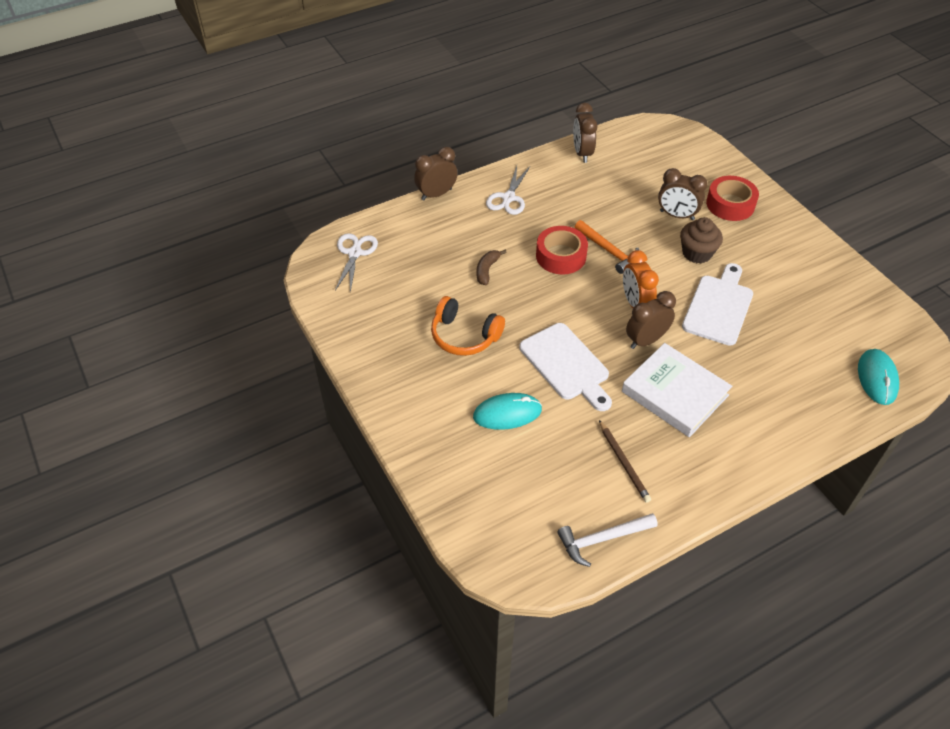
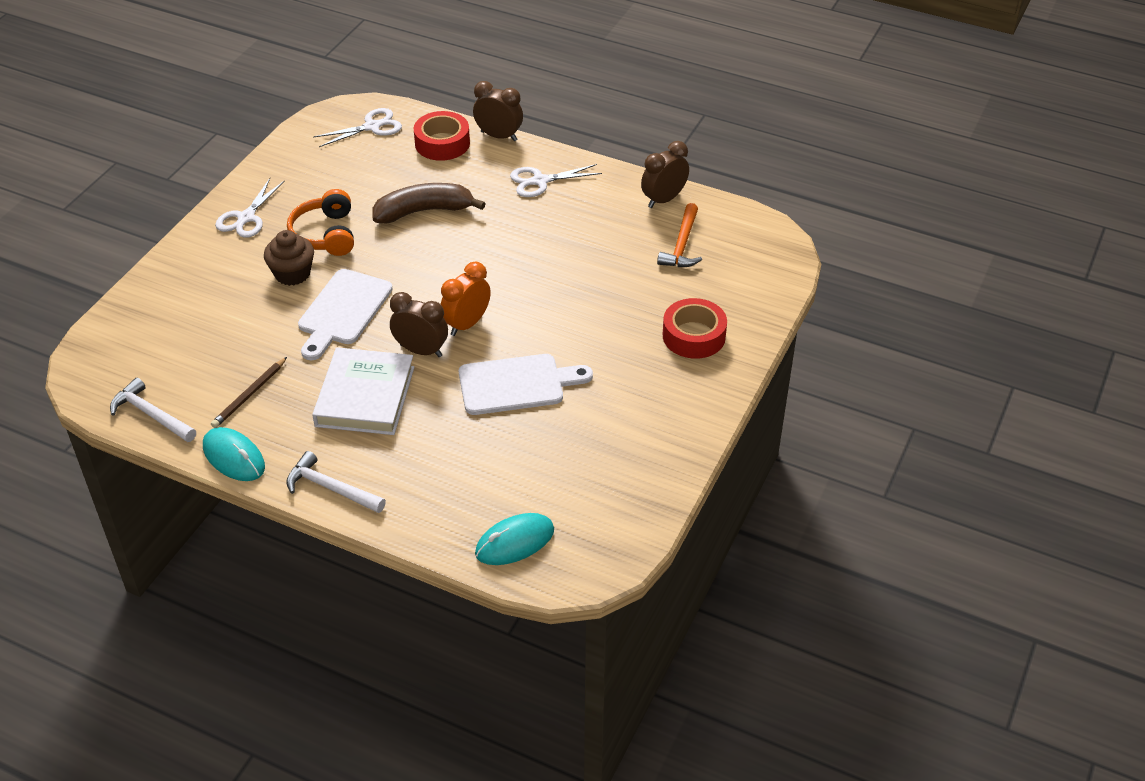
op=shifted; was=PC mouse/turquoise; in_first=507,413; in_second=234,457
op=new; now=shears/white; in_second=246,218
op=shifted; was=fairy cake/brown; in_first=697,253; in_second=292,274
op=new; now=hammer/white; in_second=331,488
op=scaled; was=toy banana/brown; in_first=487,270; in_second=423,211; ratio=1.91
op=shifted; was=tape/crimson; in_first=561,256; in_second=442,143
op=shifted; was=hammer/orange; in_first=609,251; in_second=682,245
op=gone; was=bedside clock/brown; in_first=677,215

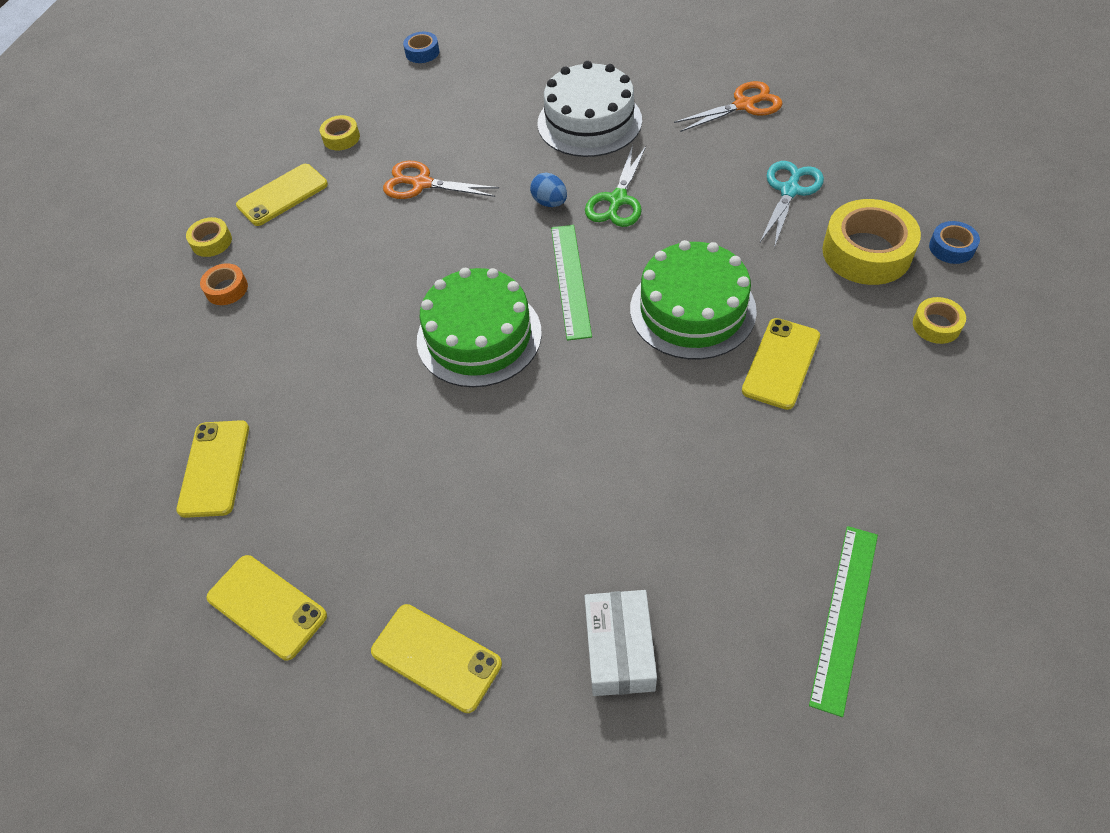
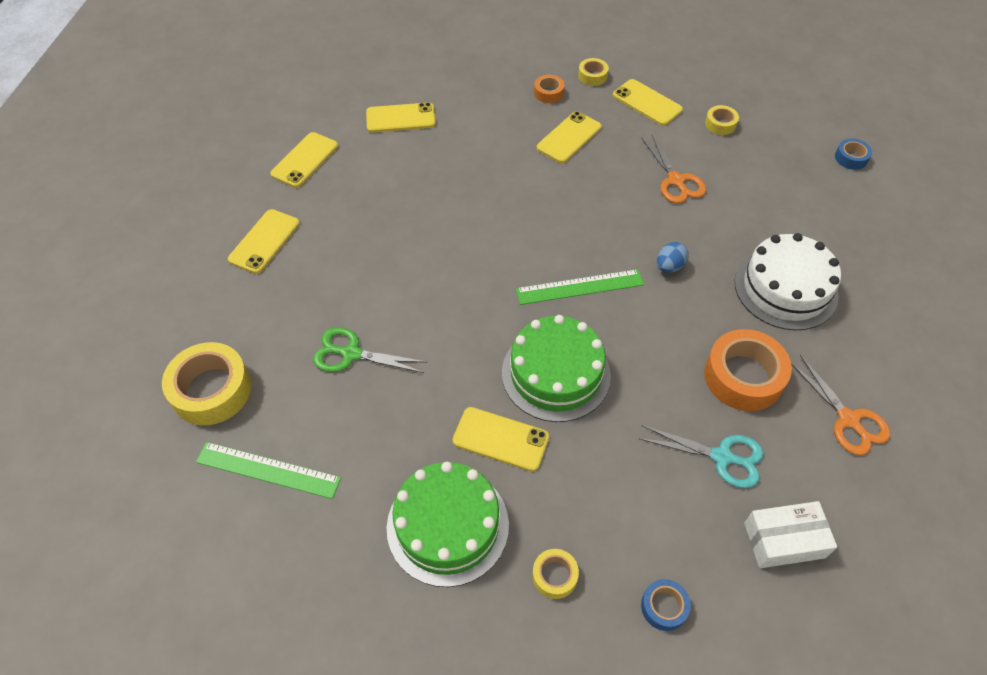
op=shifted; was=tape/bright yellow; in_first=866,252; in_second=211,390
op=shifted; was=shears/emerald; in_first=617,200; in_second=351,354
op=shifted; was=cake/emerald; in_first=479,336; in_second=447,525
op=new; now=phone/bright yellow; in_second=569,137
op=rotated; was=shears/orange; in_first=422,184; in_second=676,180; clockwise=150
op=new; now=tape/orange; in_second=743,377
op=shifted; was=package/white; in_first=619,649; in_second=784,540

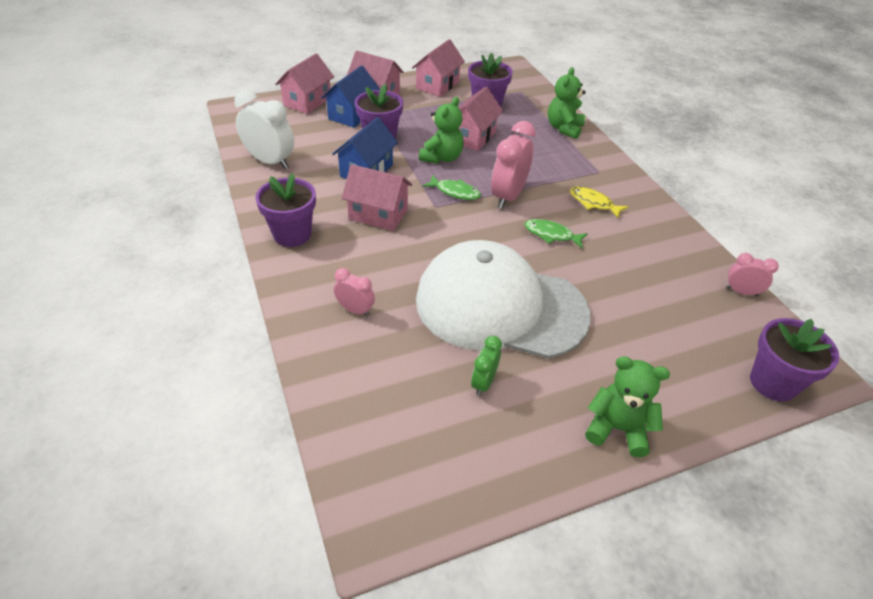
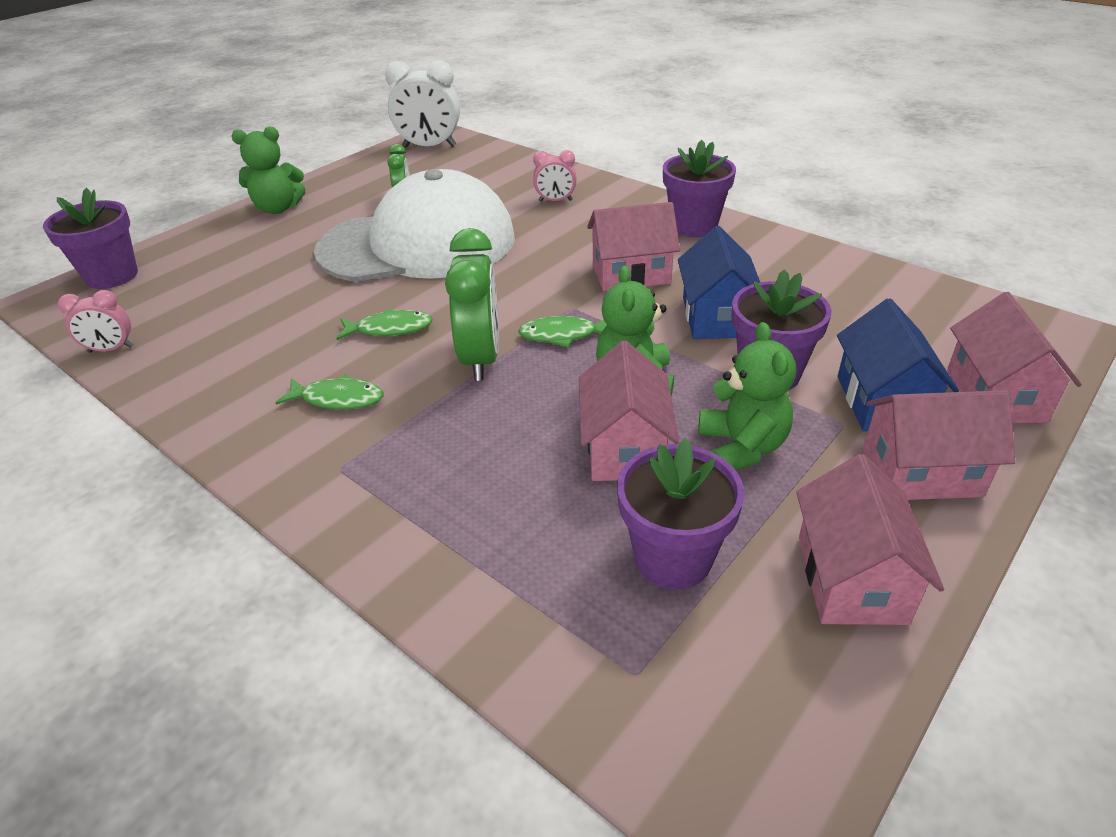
op=repainted; was=fish/bright yellow; now=fish/emerald; in_first=593,203; in_second=338,399
op=shifted; was=bedside clock/white; in_first=270,162; in_second=429,147
op=repainted; was=bedside clock/rose-pink; now=bedside clock/emerald; in_first=508,196; in_second=480,358
op=shifted; was=stuffed bear/emerald; in_first=564,128; in_second=741,447

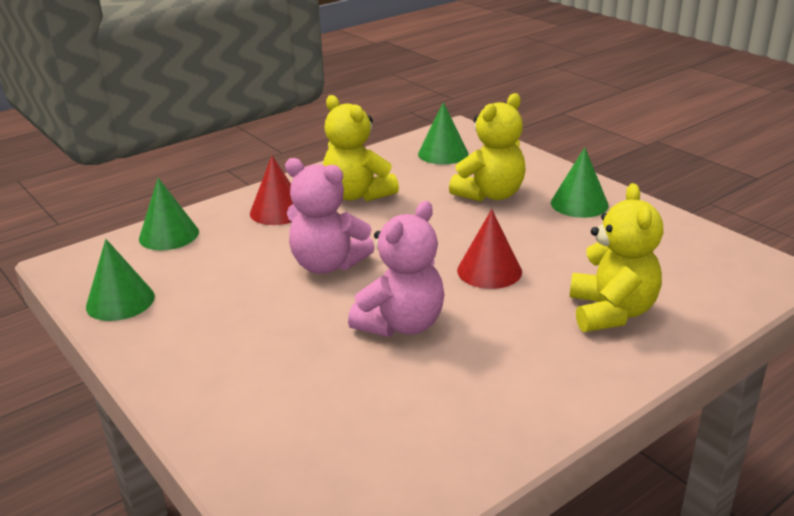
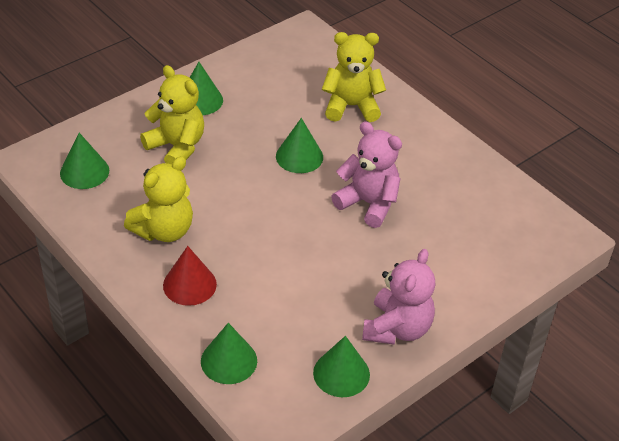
op=repainted; was=cone shape/crimson; now=cone shape/emerald; in_first=489,271; in_second=299,156
op=shifted; was=stuffed bear/rose-pink; in_first=327,265; in_second=397,328

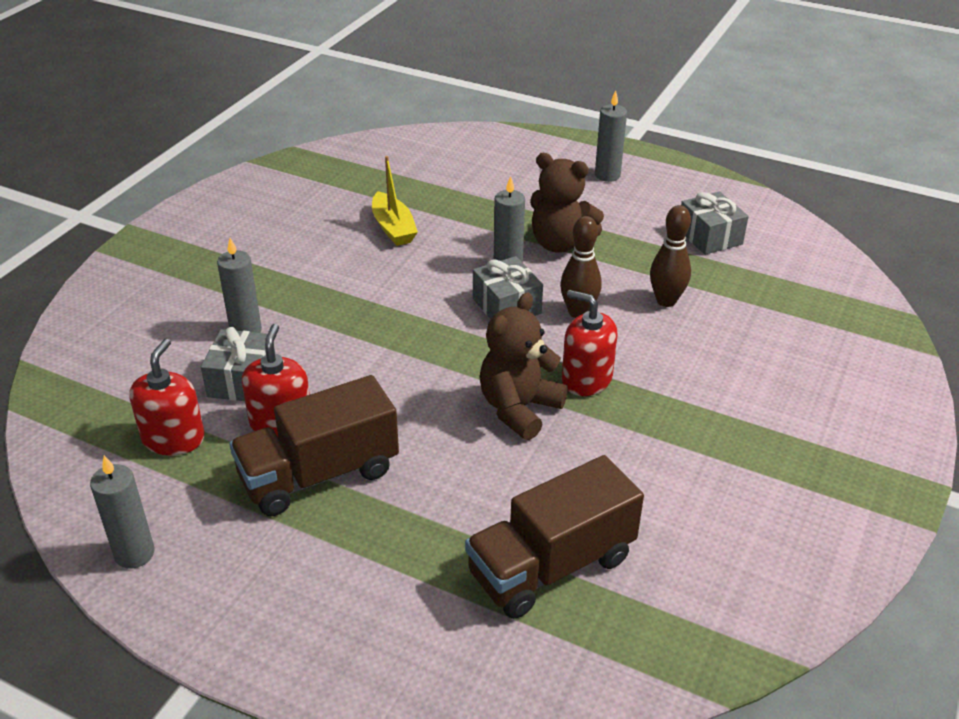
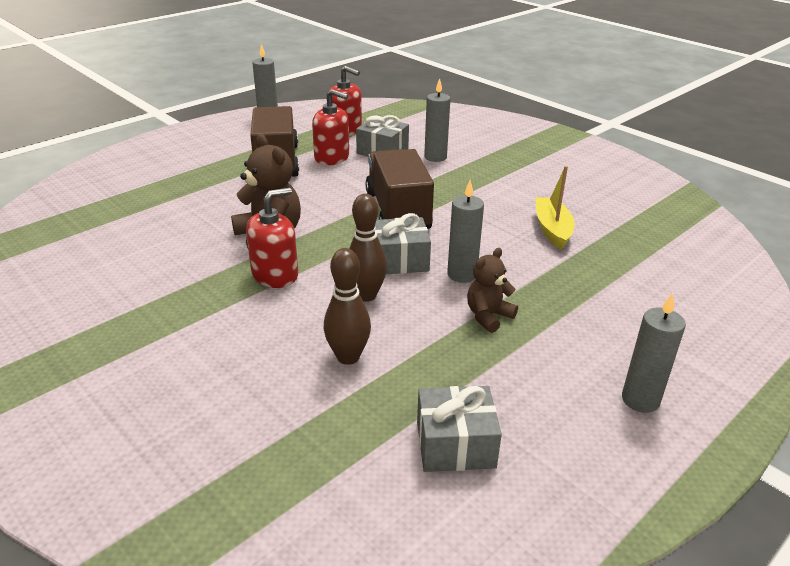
op=shifted; was=lorry/brown; in_first=551,566; in_second=398,212
op=scaled; was=stuffed bear/brown; in_first=560,244; in_second=488,316; ratio=0.61
op=rotated; was=sailboat/bright yellow; in_first=393,228; in_second=552,229; clockwise=90

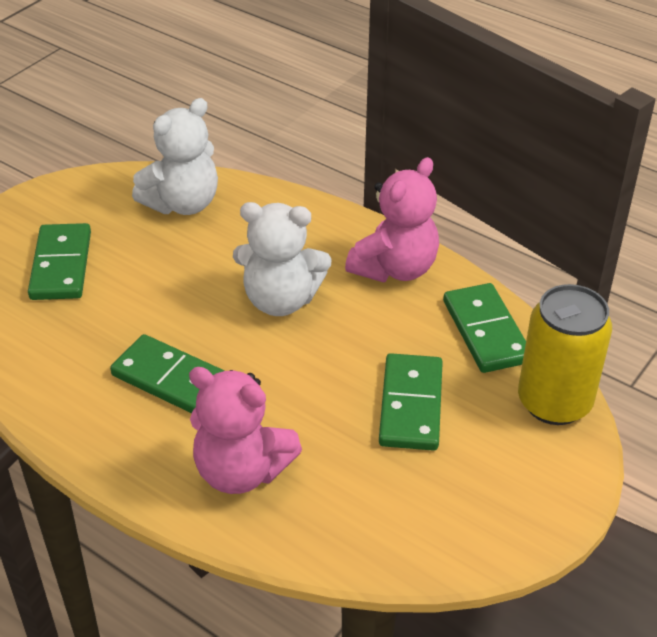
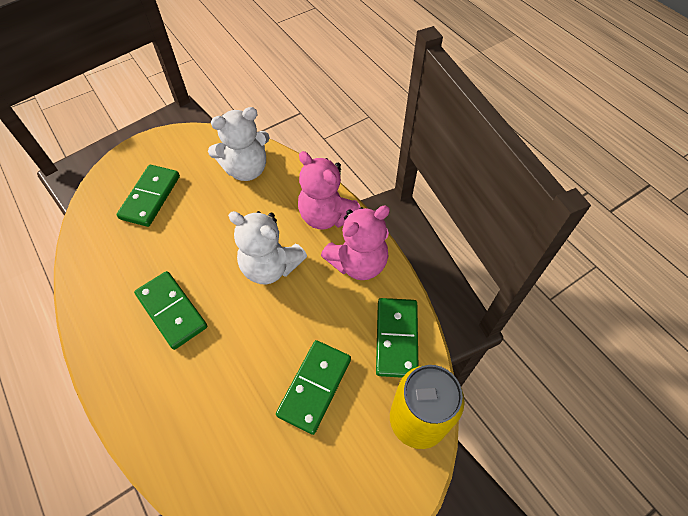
op=shifted; was=stuffed bear/rose-pink; in_first=241,471; in_second=327,216

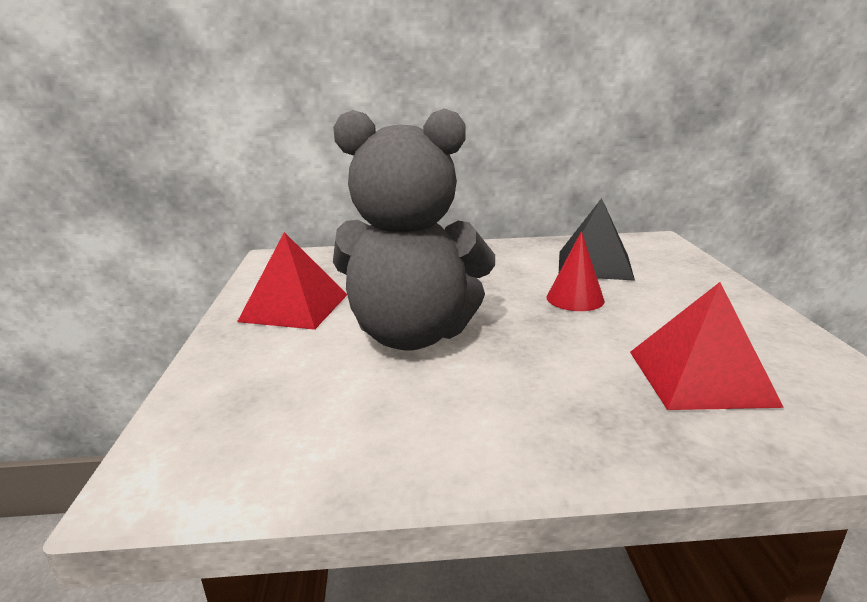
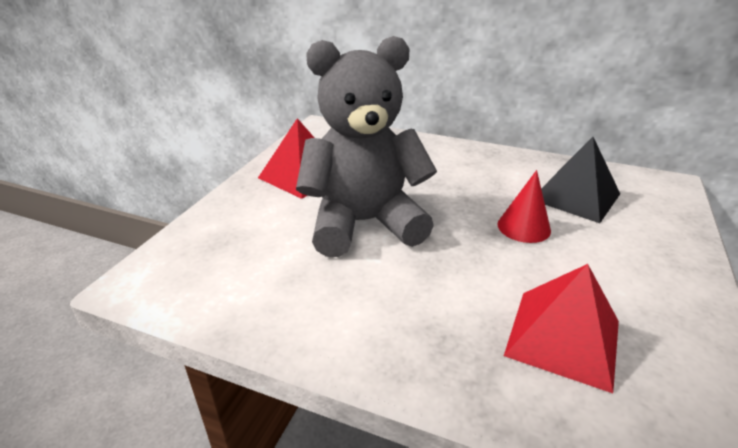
op=rotated; was=stuffed bear/ash-grey; in_first=412,335; in_second=364,223; clockwise=135

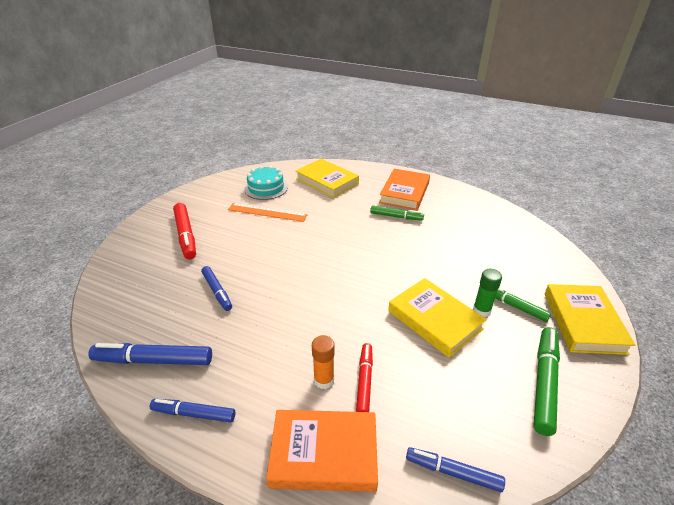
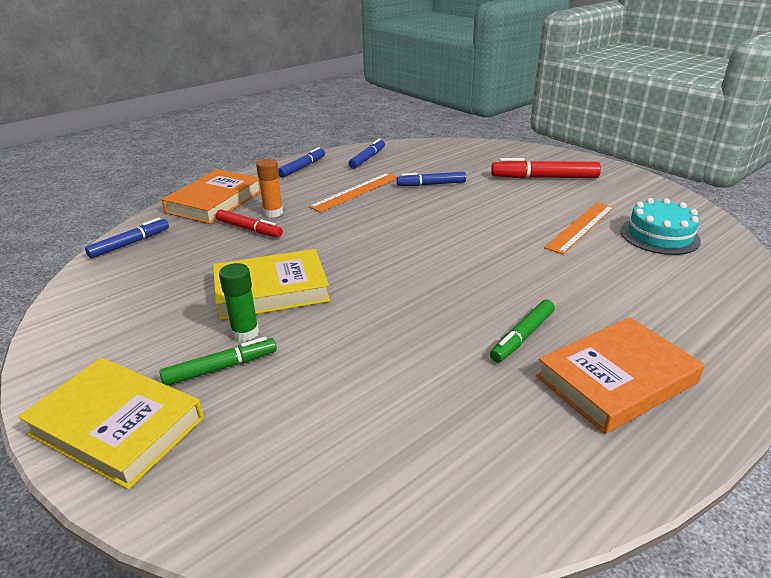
op=new; now=straightedge/orange; in_second=355,192
op=scaled; was=marker/cobalt; in_first=154,360; in_second=367,158; ratio=0.65
op=rotated; was=hardback/orange; in_first=404,192; in_second=616,379; clockwise=-75
op=gone; was=hardback/bright yellow; in_first=327,181
op=gone; was=marker/emerald; in_first=544,383

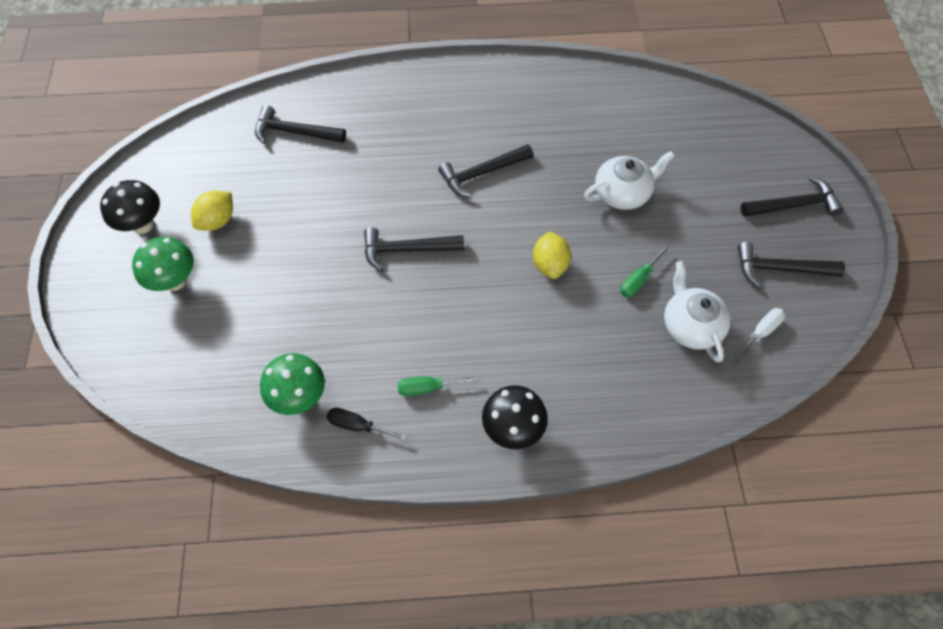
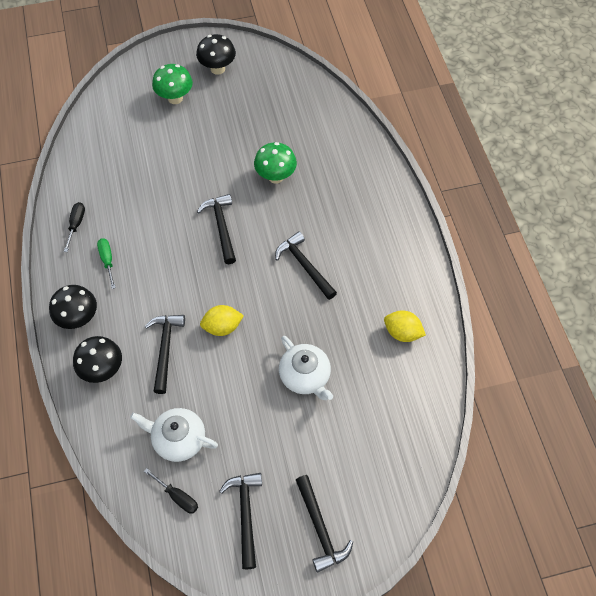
op=new; now=mushroom/black; in_second=103,370
op=rotated; was=china teapot/white; in_first=691,325; in_second=178,439; clockwise=-135
op=shifted; was=hammer/black; in_first=294,132; in_second=165,349
op=repainted; was=flat screwdriver/white; now=flat screwdriver/black; in_first=760,333; in_second=177,496
op=shifted; was=mushroom/emerald; in_first=299,397; in_second=275,177
op=shifted; was=citrus fruit/bright yellow; in_first=217,221; in_second=402,332
op=gone; was=flat screwdriver/emerald; in_first=639,280

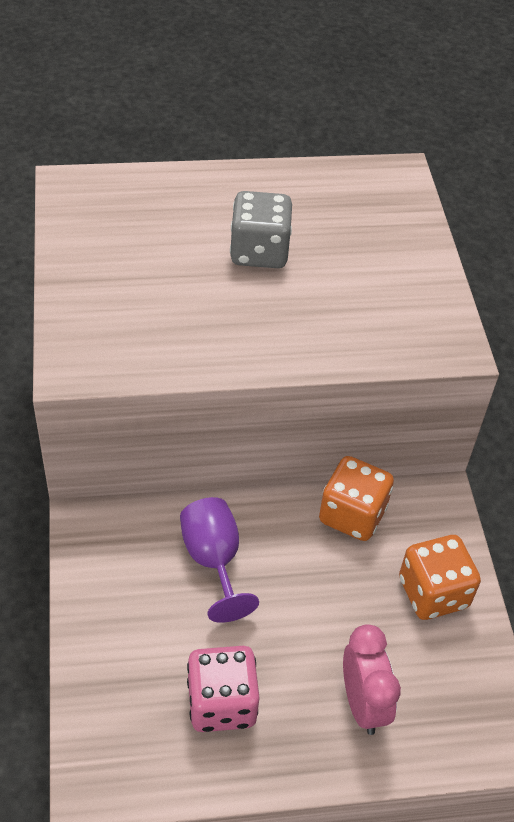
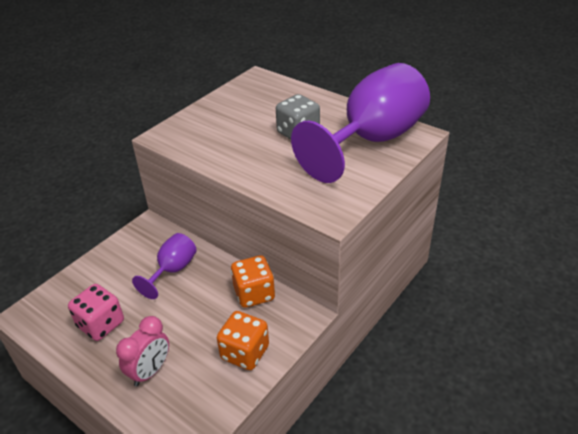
op=new; now=goblet/royal purple; in_second=372,140

